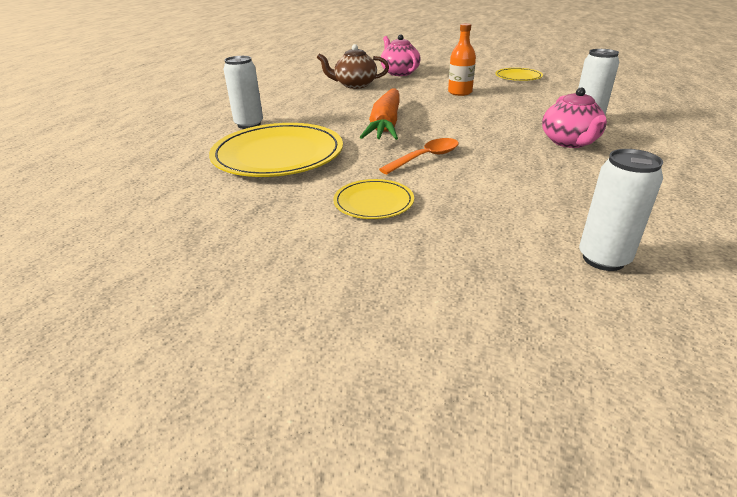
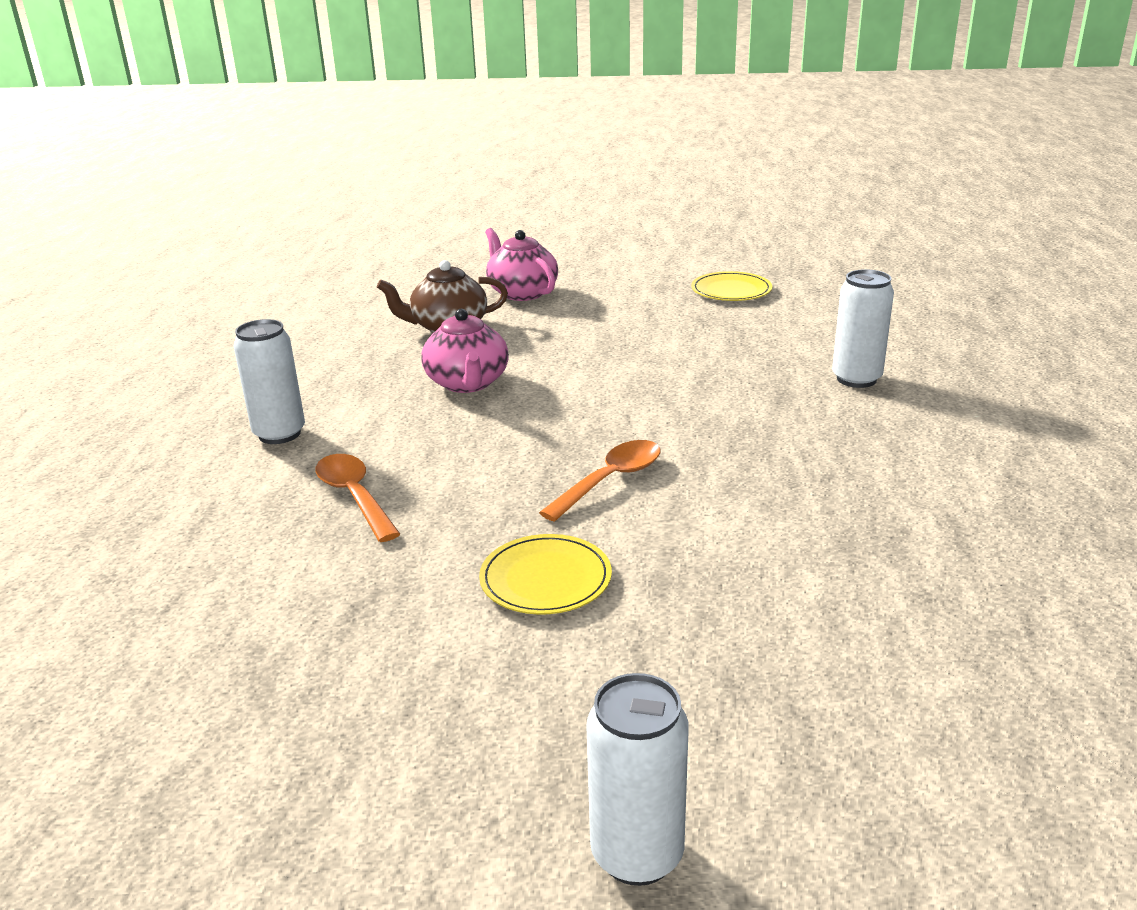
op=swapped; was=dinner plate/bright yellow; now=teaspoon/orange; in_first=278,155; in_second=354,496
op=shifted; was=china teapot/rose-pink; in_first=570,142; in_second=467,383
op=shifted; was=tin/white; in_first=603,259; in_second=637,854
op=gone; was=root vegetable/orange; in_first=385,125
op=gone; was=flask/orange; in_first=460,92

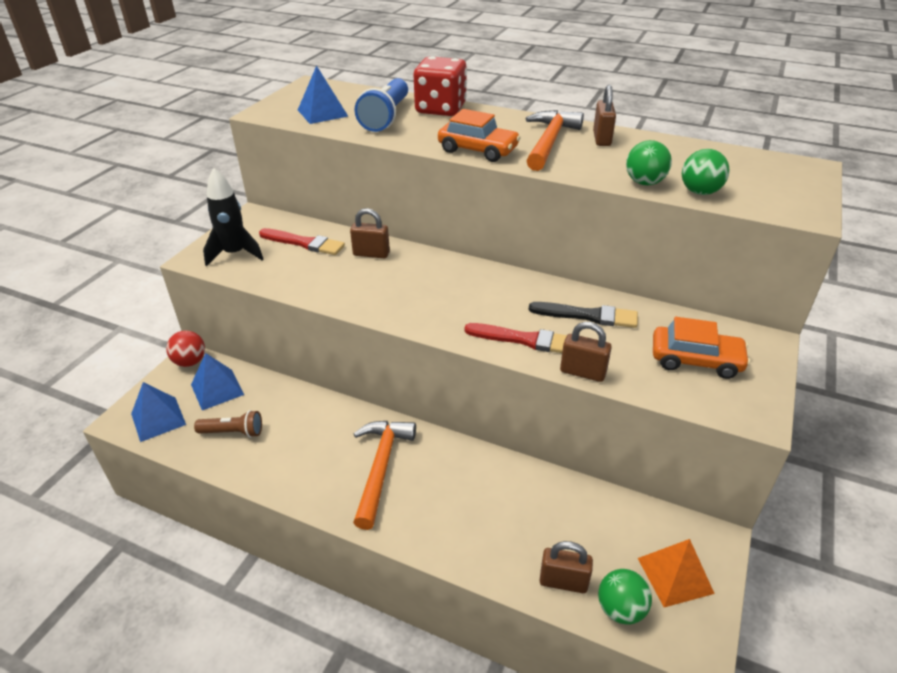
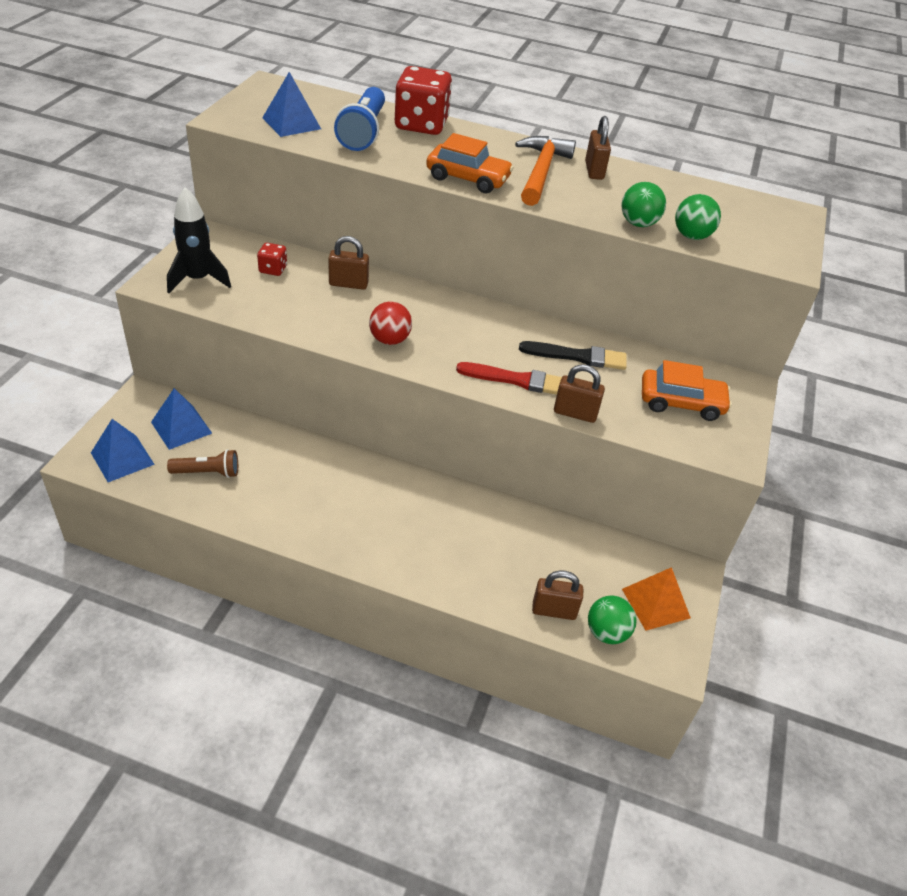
op=swapped; was=paint brush/crimson; now=game die/crimson; in_first=304,243; in_second=273,269
op=shifted; was=sphere/crimson; in_first=190,362; in_second=389,340
op=gone; was=hammer/orange; in_first=381,468

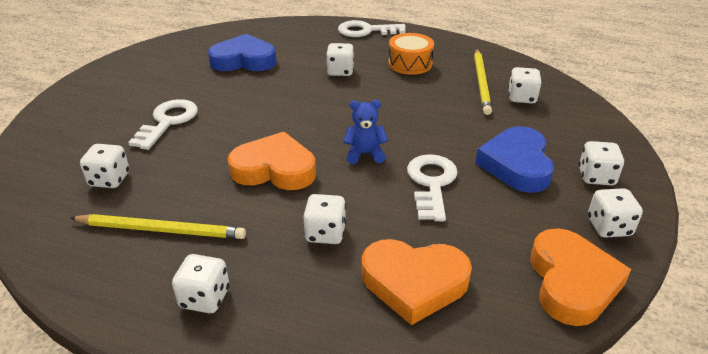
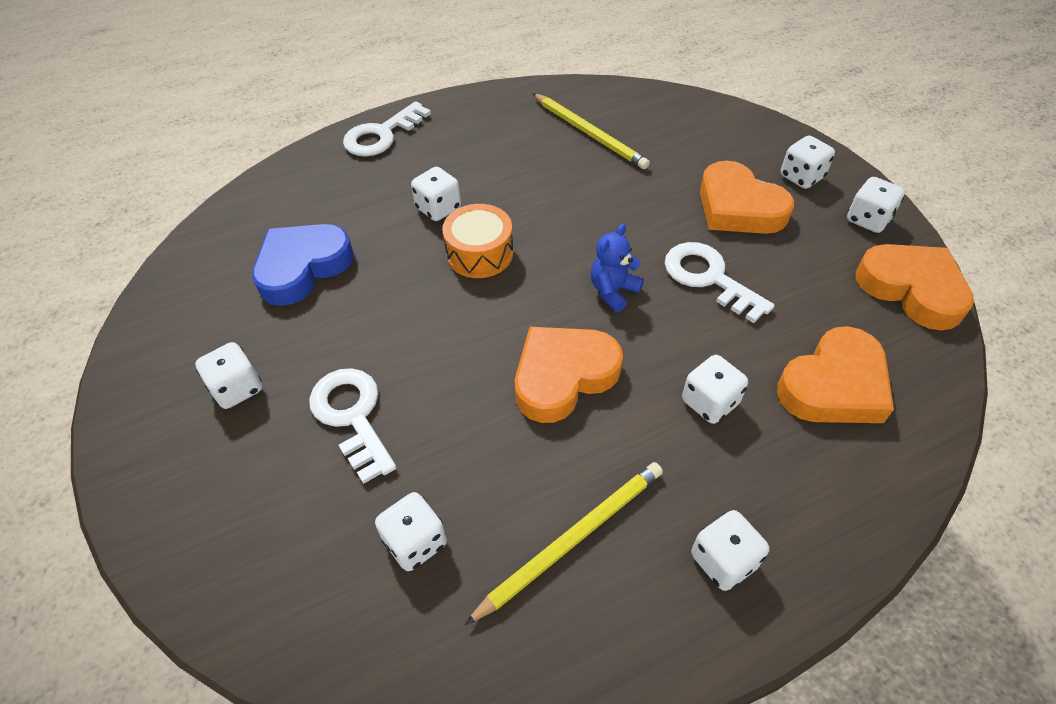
op=shifted; was=game die/white; in_first=522,98; in_second=237,388
op=shifted; was=drum/orange; in_first=410,64; in_second=479,253
op=repainted; was=heart shape/cobalt; now=heart shape/orange; in_first=516,165; in_second=738,207

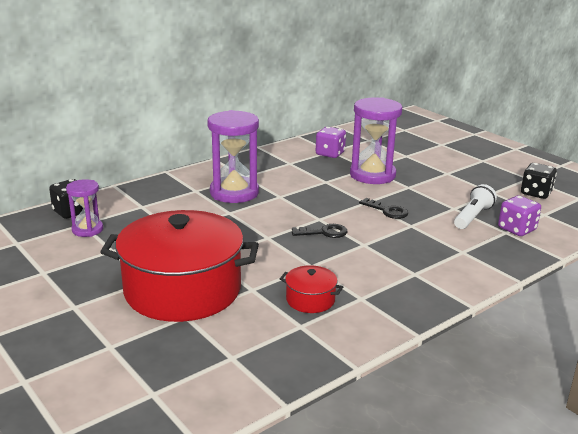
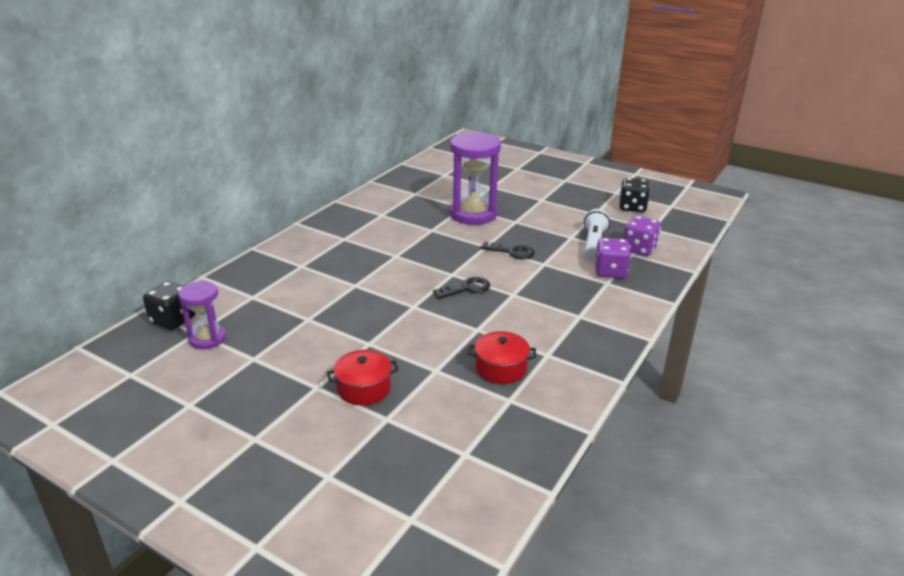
op=scaled; was=pot/crimson; in_first=182,290; in_second=364,388; ratio=0.42
op=shifted; was=game die/royal purple; in_first=330,154; in_second=610,272
op=gone; was=sandglass/royal purple; in_first=234,193

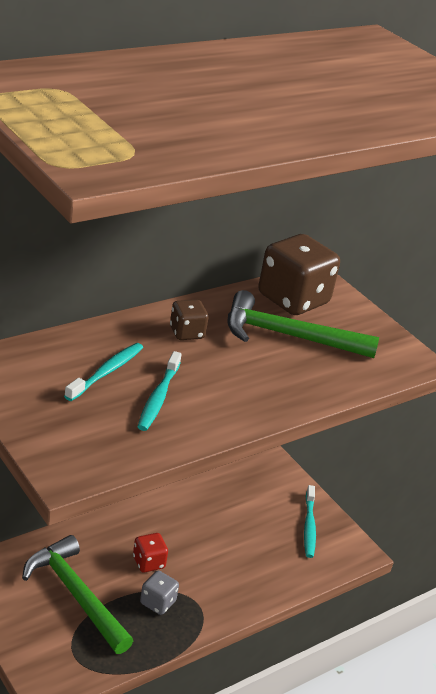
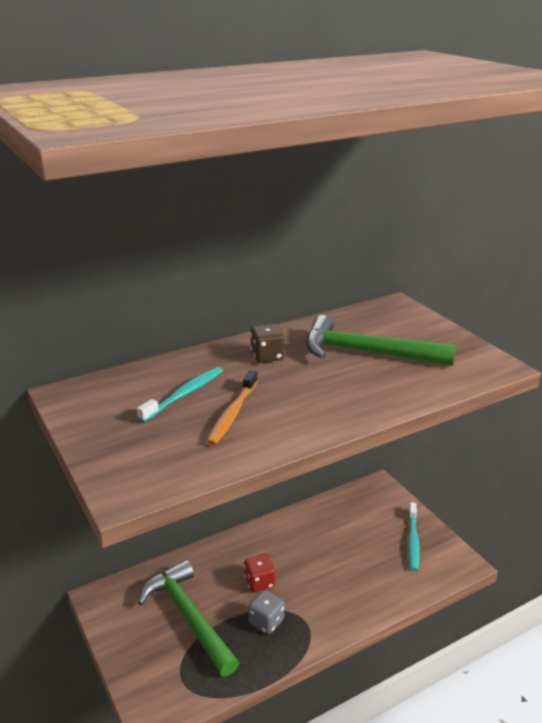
op=repainted; was=tooth brush/turquoise; now=tooth brush/orange; in_first=158,397; in_second=232,414
op=gone; was=game die/brown; in_first=293,299

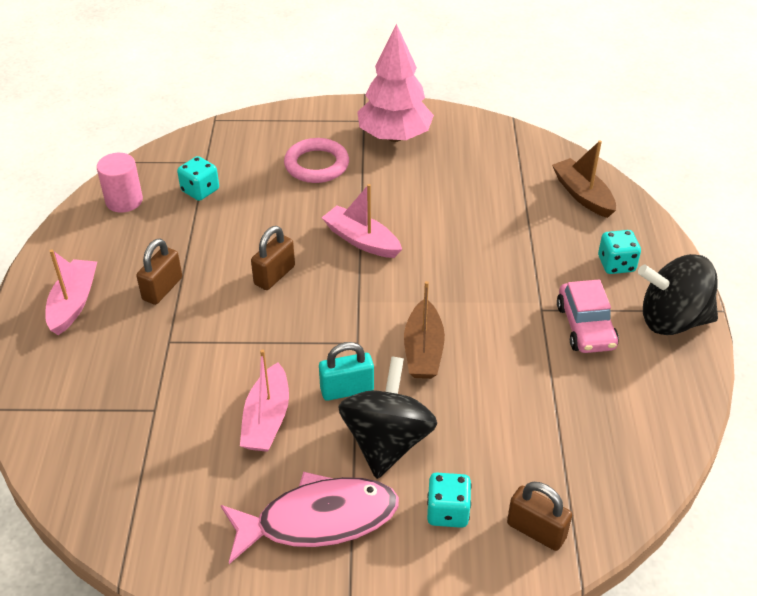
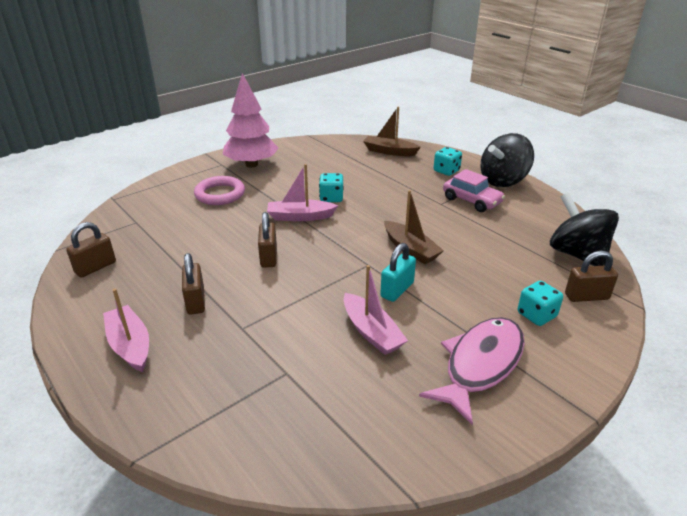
op=swapped; was=solid cylinder/rose-pink; now=padlock/brown; in_first=124,201; in_second=95,267
op=shifted; was=game die/turquoise; in_first=200,190; in_second=331,198
op=shifted; was=toy top/black; in_first=387,442; in_second=577,254

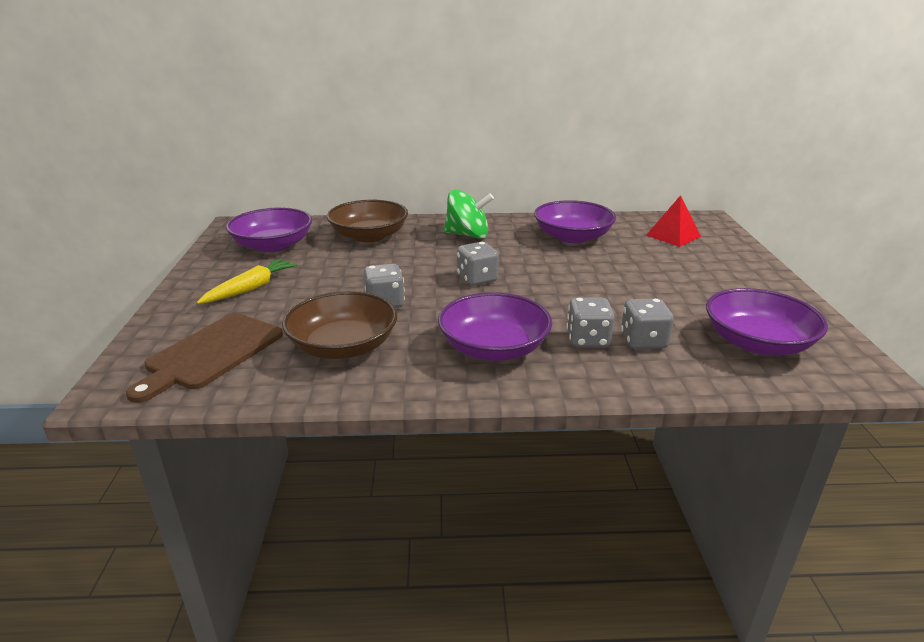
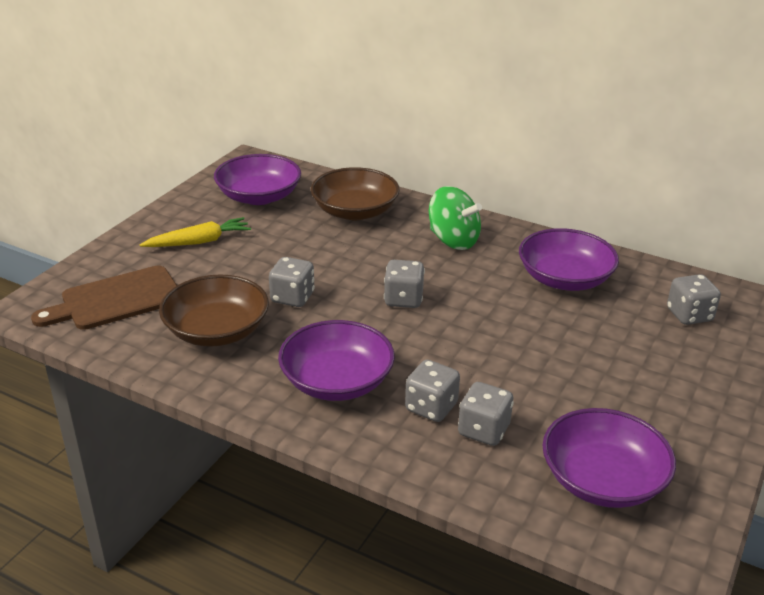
op=swapped; was=solid pyramid/crimson; now=game die/ash-grey; in_first=673,236; in_second=689,315

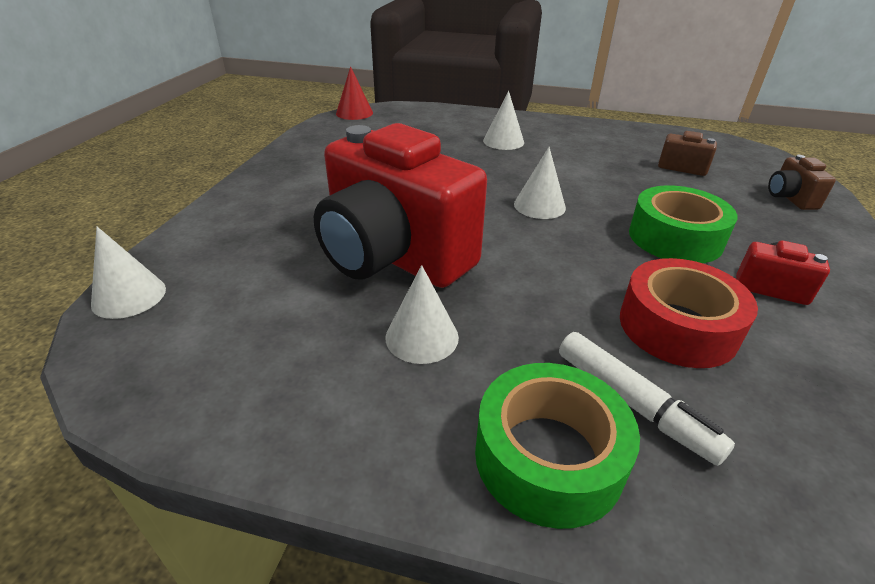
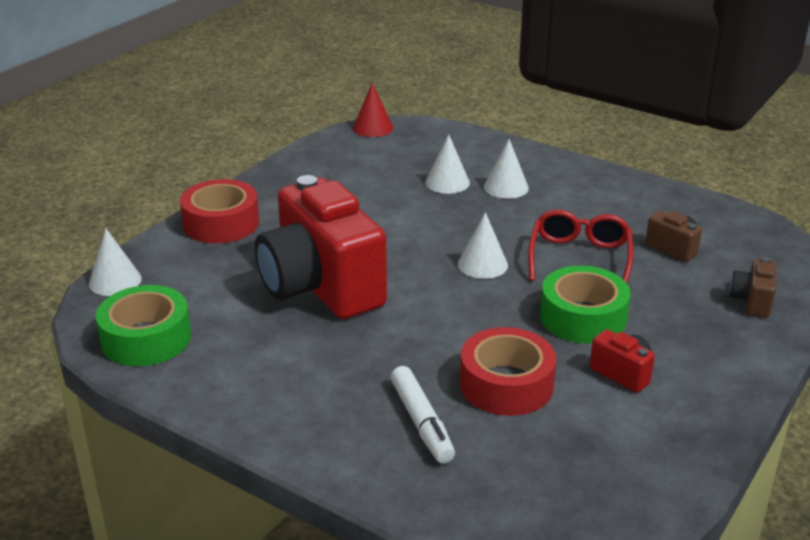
op=shifted; was=tape/emerald; in_first=548,456; in_second=146,338
op=new; now=tape/crimson; in_second=221,223
op=shifted; was=cone shape/white; in_first=422,337; in_second=447,182
op=new; now=eyeglasses/crimson; in_second=579,257

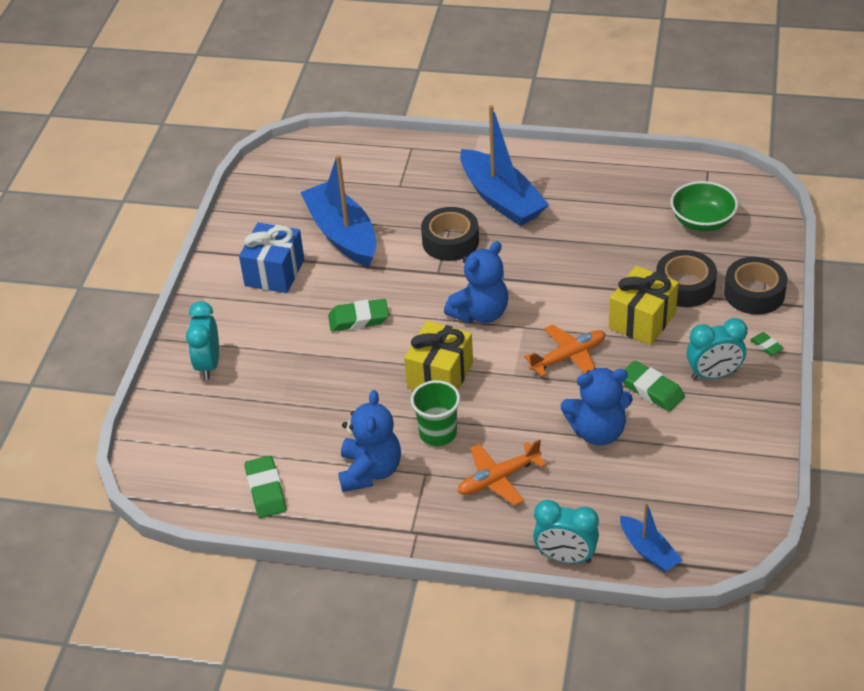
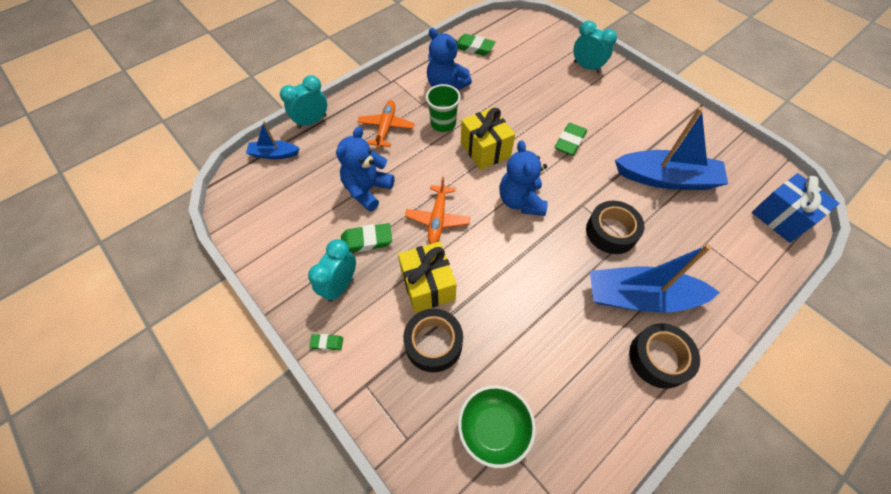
op=shifted; was=tape/black; in_first=754,293; in_second=659,358
op=shifted; was=present/cobalt; in_first=274,273; in_second=781,218

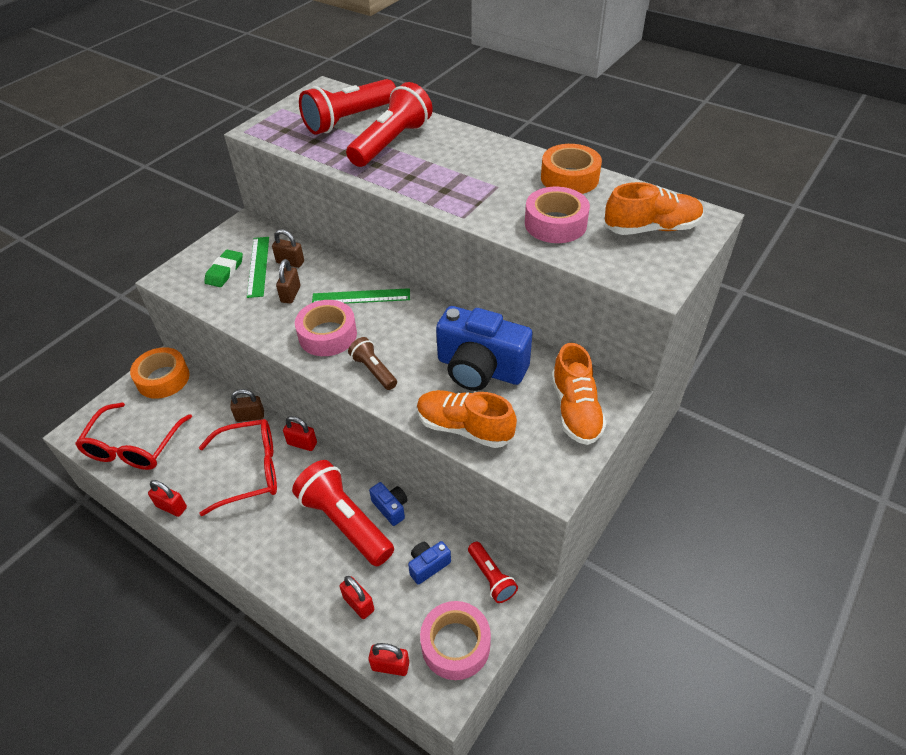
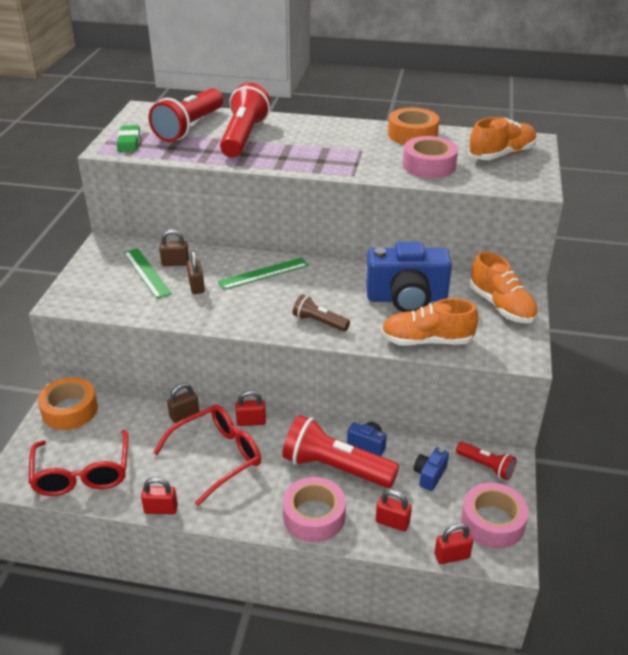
op=shifted; was=eraser/emerald; in_first=225,271; in_second=129,142
op=shifted; was=tape/rose-pink; in_first=327,335; in_second=314,516

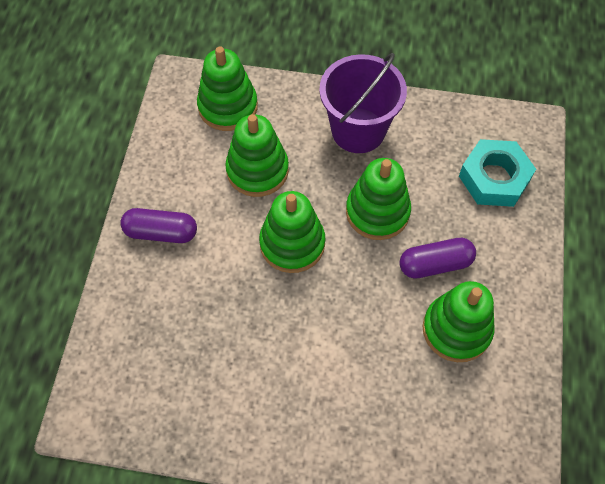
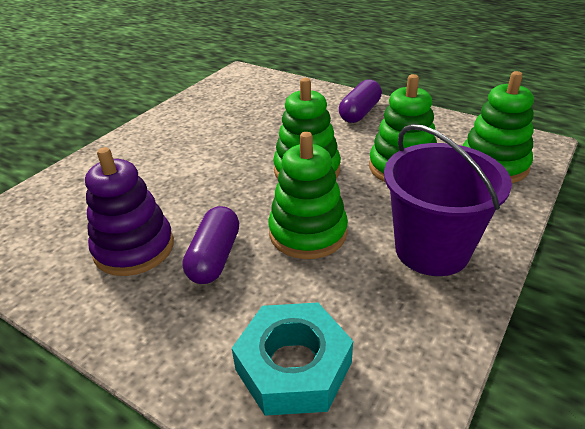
op=repainted; was=stacking toy/emerald; now=stacking toy/royal purple; in_first=456,329; in_second=134,248

